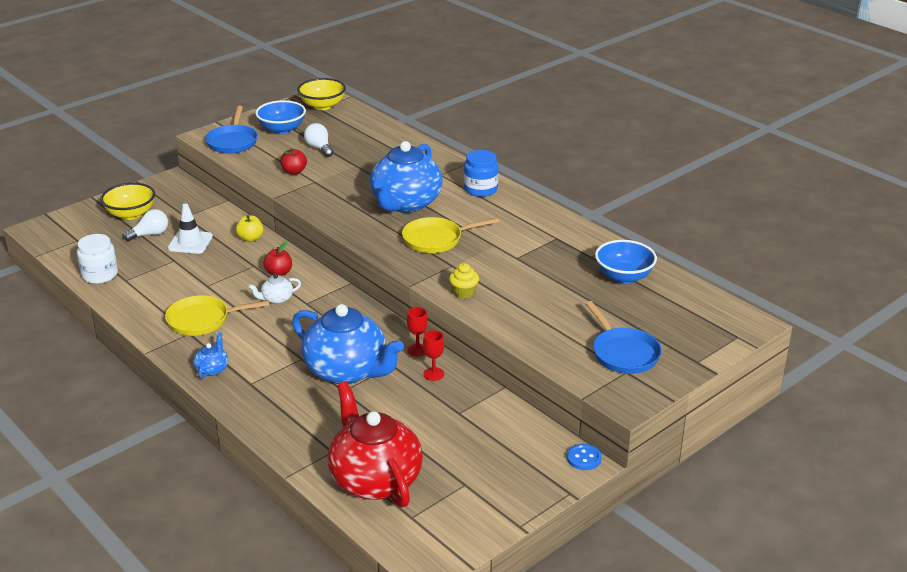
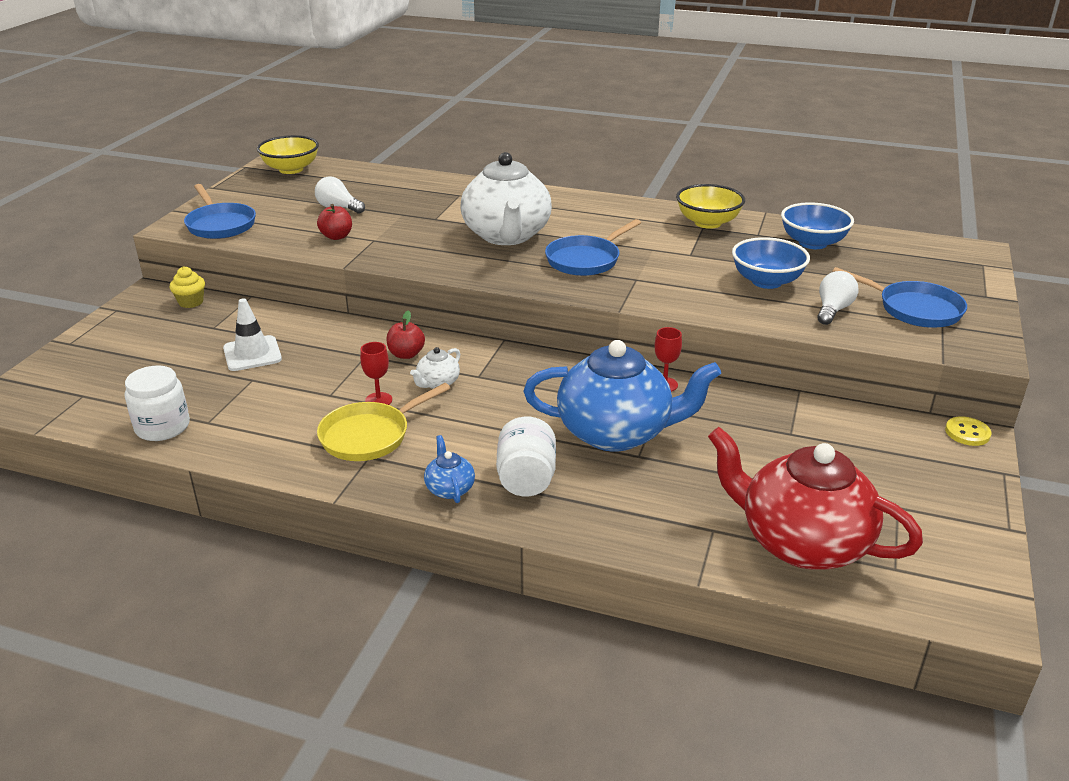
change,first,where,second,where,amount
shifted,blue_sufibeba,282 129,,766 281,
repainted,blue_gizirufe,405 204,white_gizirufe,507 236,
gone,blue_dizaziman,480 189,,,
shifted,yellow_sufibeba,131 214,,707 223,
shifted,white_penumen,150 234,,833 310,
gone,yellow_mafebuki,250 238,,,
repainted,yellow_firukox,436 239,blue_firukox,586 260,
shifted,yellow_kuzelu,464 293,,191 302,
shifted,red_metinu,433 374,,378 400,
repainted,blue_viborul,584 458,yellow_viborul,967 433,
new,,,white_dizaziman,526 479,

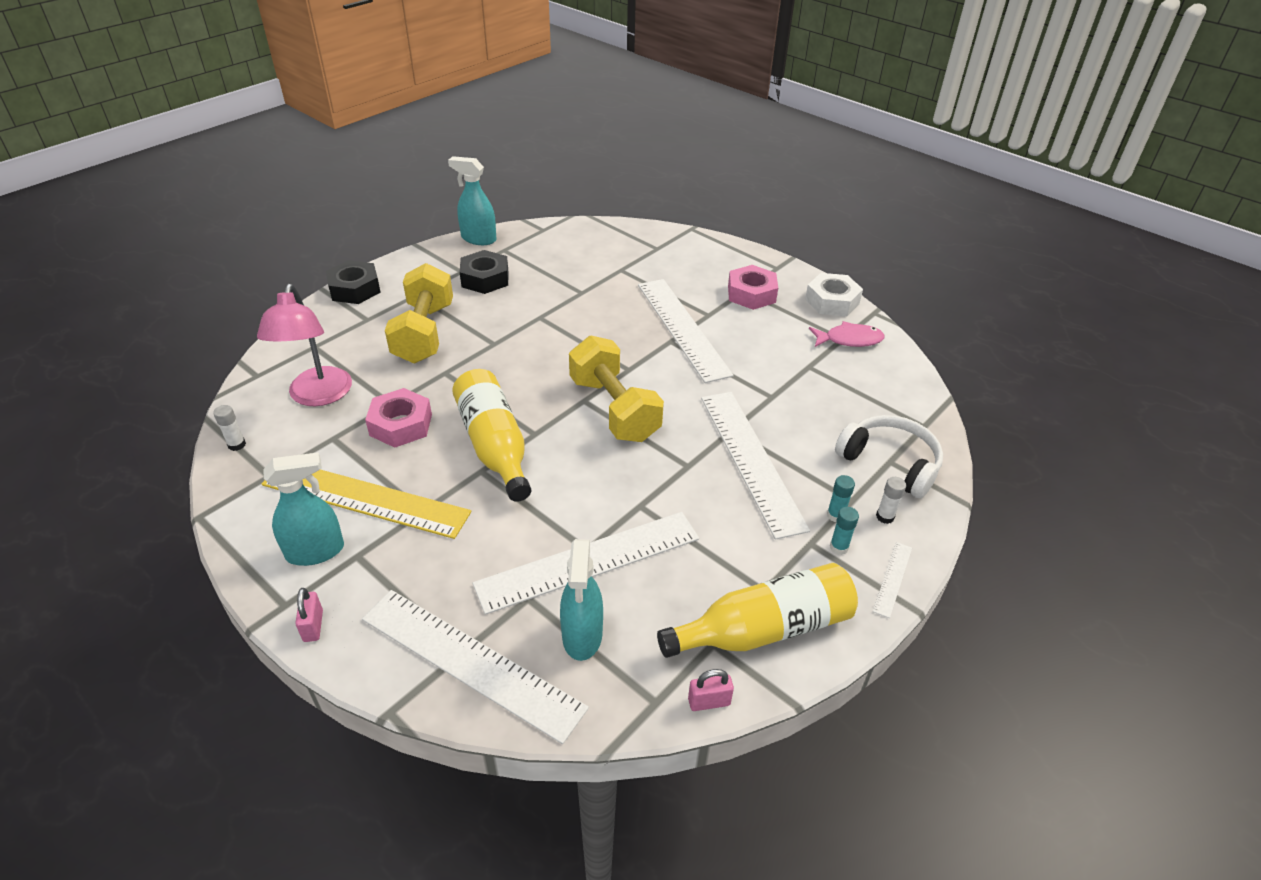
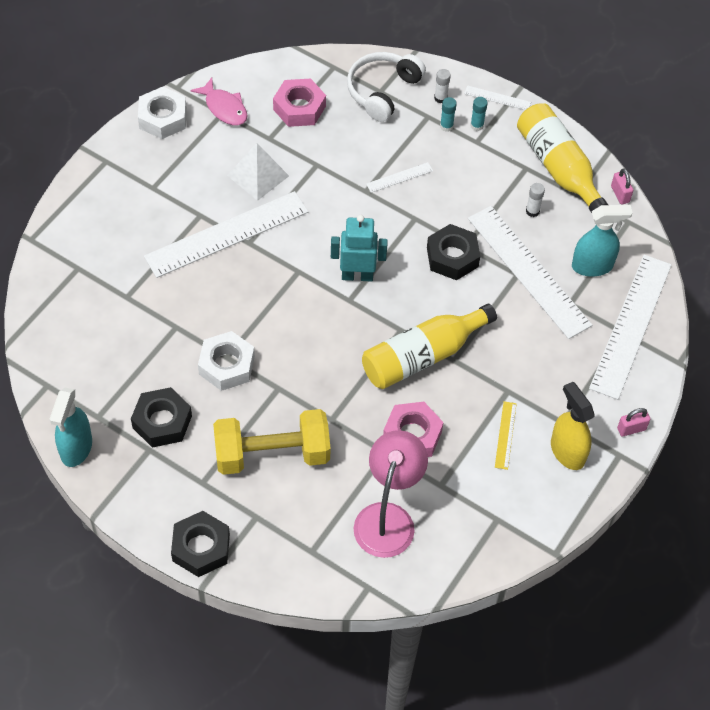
change,first,where,second,where,amount
shifted,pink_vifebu,751 294,,299 108,
rotated,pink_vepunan,318 396,,388 518,60 degrees counterclockwise
rotated,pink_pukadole,849 340,,224 108,150 degrees clockwise
swapped,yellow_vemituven,614 409,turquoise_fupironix,357 275,
scaled,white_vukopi,750 460,,399 177,x0.42
shifted,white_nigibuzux,237 445,,532 211,
repainted,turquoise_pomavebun,316 551,yellow_pomavebun,567 451,
scaled,yellow_vukopi,365 499,,505 435,x0.42
new,,,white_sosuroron,258 175,
new,,,black_vifebu,452 257,
new,,,white_vifebu,226 365,

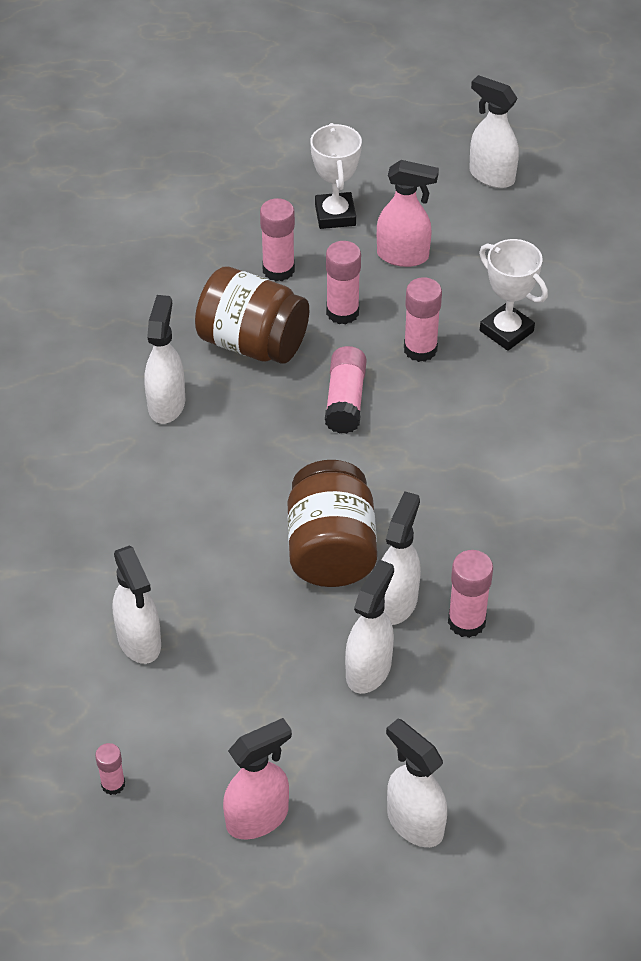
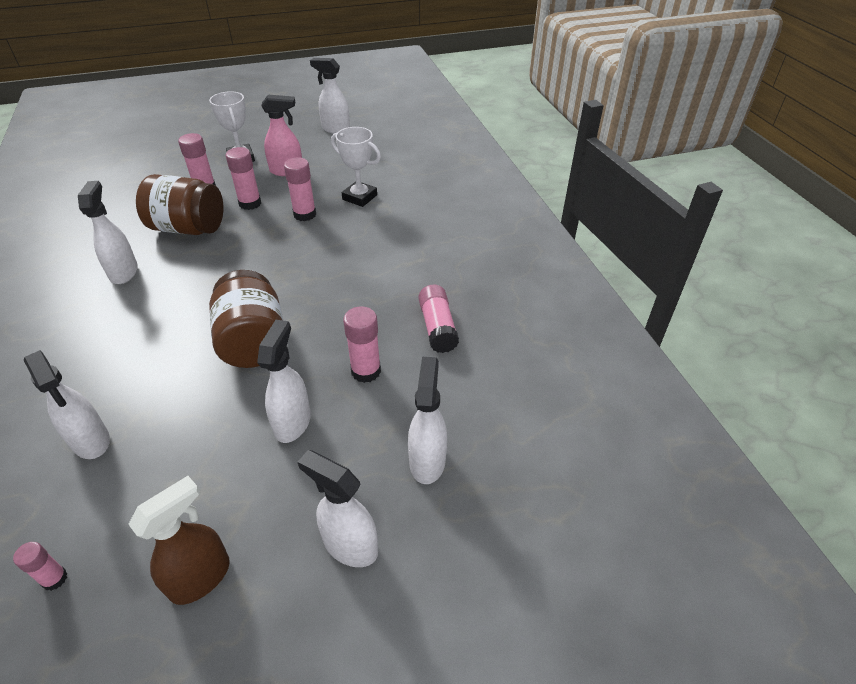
change,first,where,second,where,amount
shifted,pink_nigibuzux,345 400,,437 327,
shifted,white_pomavebun,397 602,,427 461,
repainted,pink_pomavebun,258 818,brown_pomavebun,201 577,

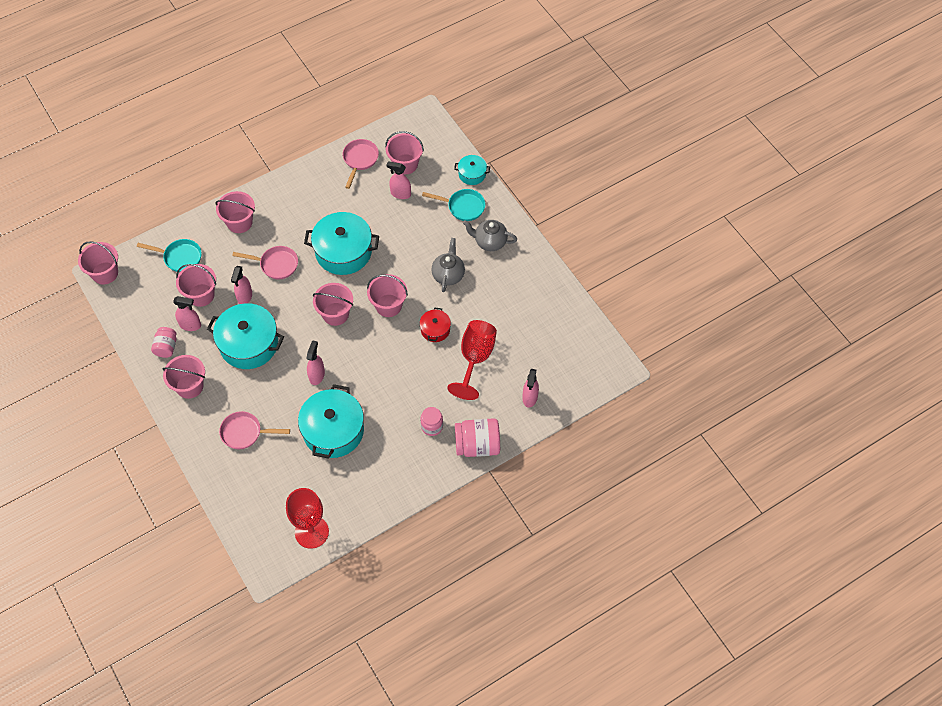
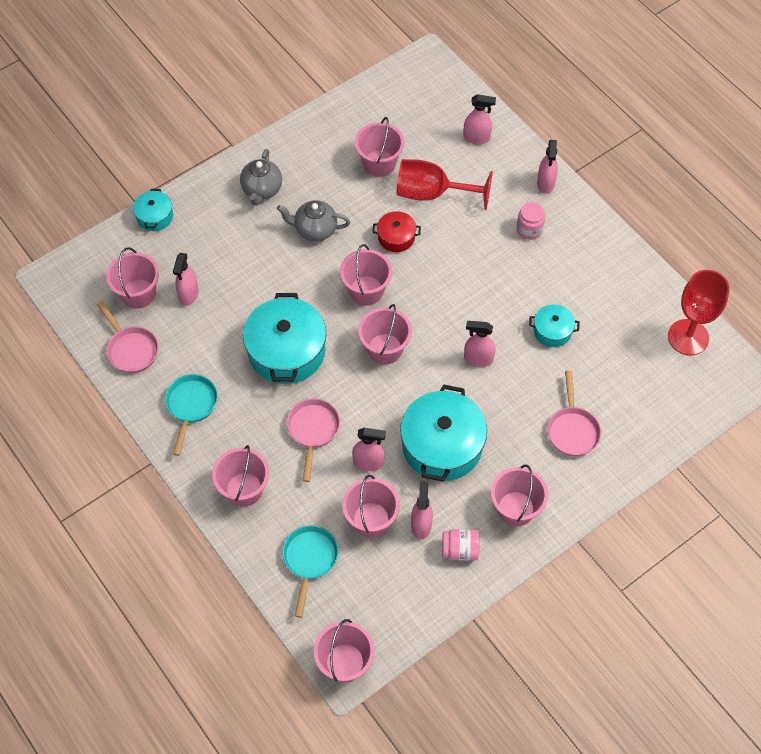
change,first,where,second,where,amount
rotated,pink_firukox,360 160,,131 349,135 degrees counterclockwise
shifted,turquoise_firukox,463 207,,191 406,
scaled,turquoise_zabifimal,333 431,,552 331,x0.50
swapped,pink_dizaziman,477 445,pink_pomavebun,545 183,
new,,,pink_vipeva,379 163,

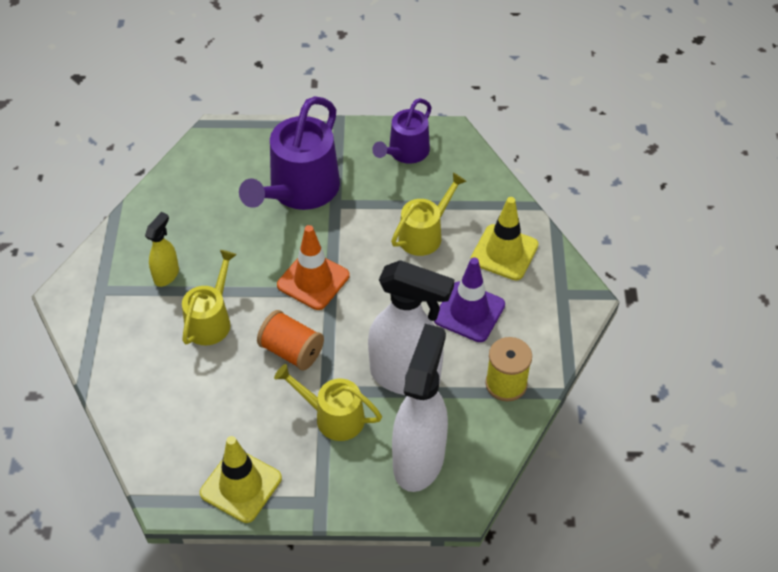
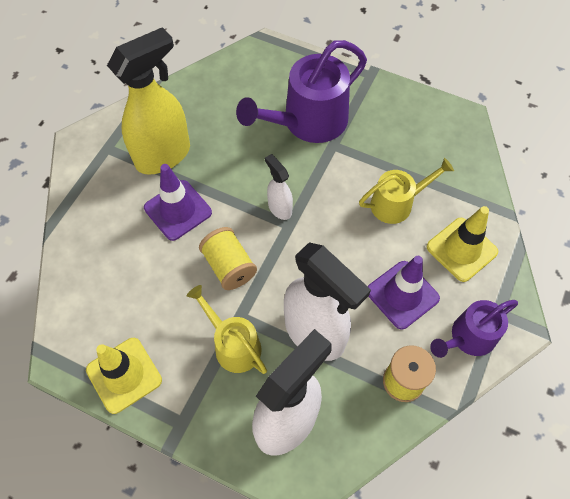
change,first,where,second,where,amount
shifted,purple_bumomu,405 152,,468 337,
scaled,yellow_pomavebun,166 275,,164 155,x2.07
swapped,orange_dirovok,313 280,white_pomavebun,279 208,
swapped,yellow_bumomu,211 320,purple_dirovok,178 210,
repainted,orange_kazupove,291 351,yellow_kazupove,229 266,

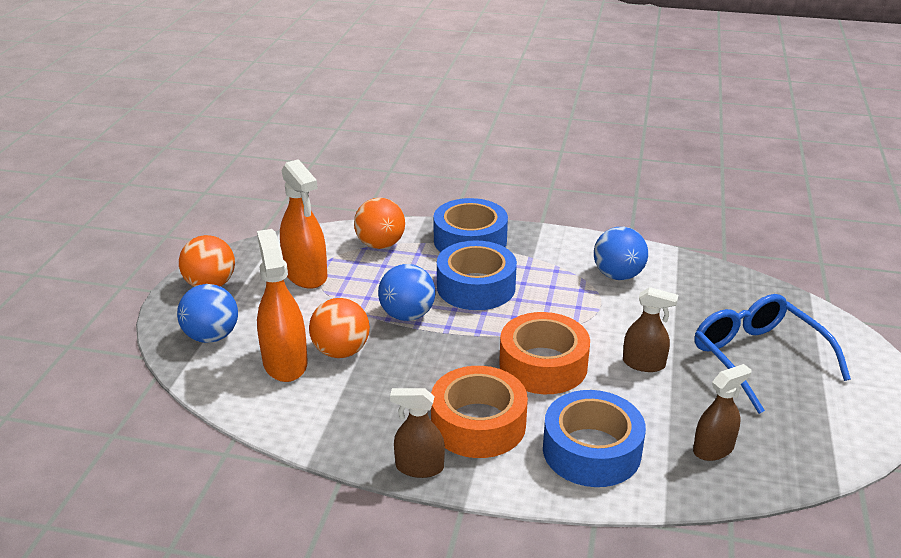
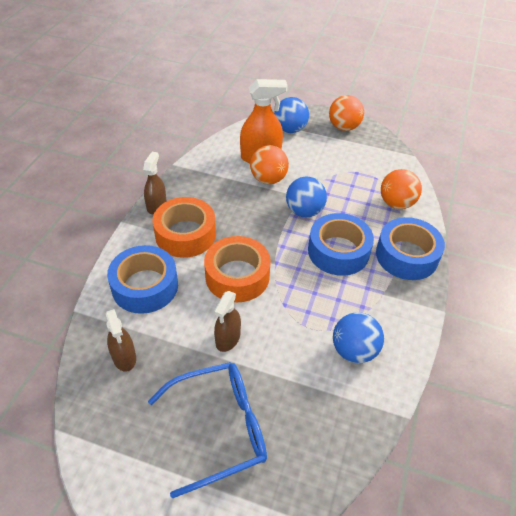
change,first,where,second,where,amount
gone,orange_pomavebun,306 275,,,

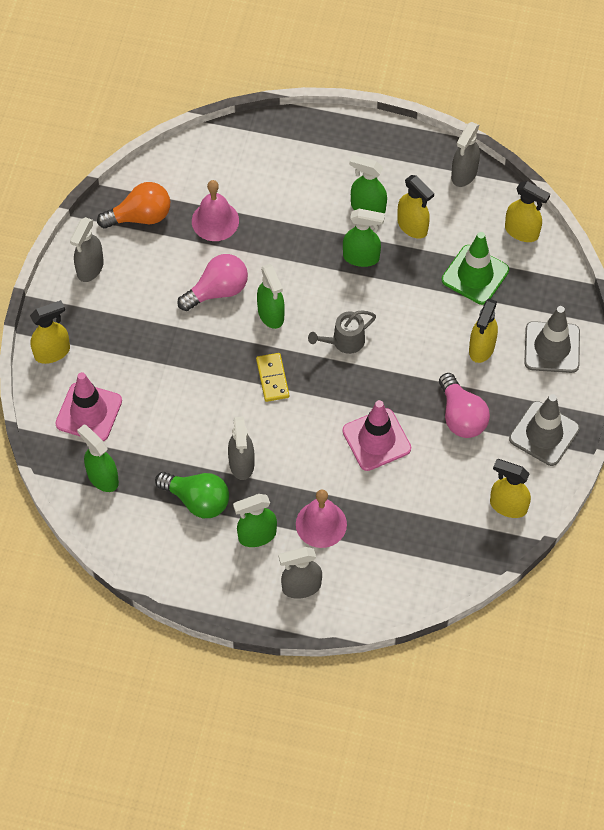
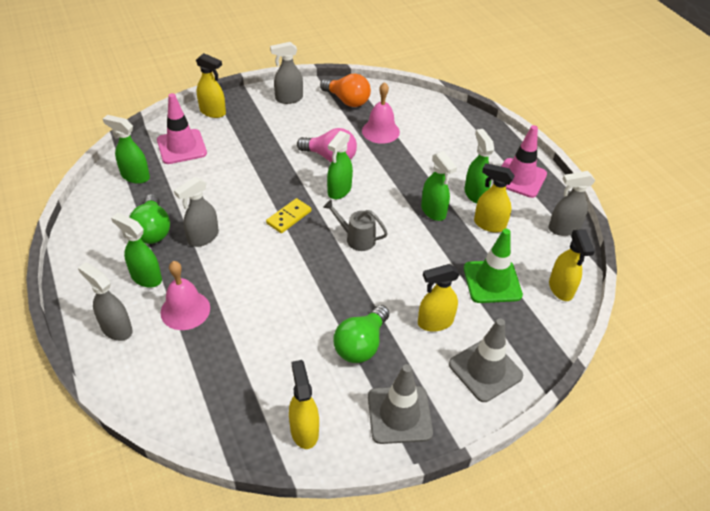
change,first,where,second,where,amount
rotated,yellow_pomavebun,412 226,,489 224,105 degrees clockwise
repainted,pink_penumen,461 416,green_penumen,361 345,
shifted,pink_dirovok,376 440,,520 178,
rotated,green_pomavebun,102 477,,135 176,75 degrees counterclockwise

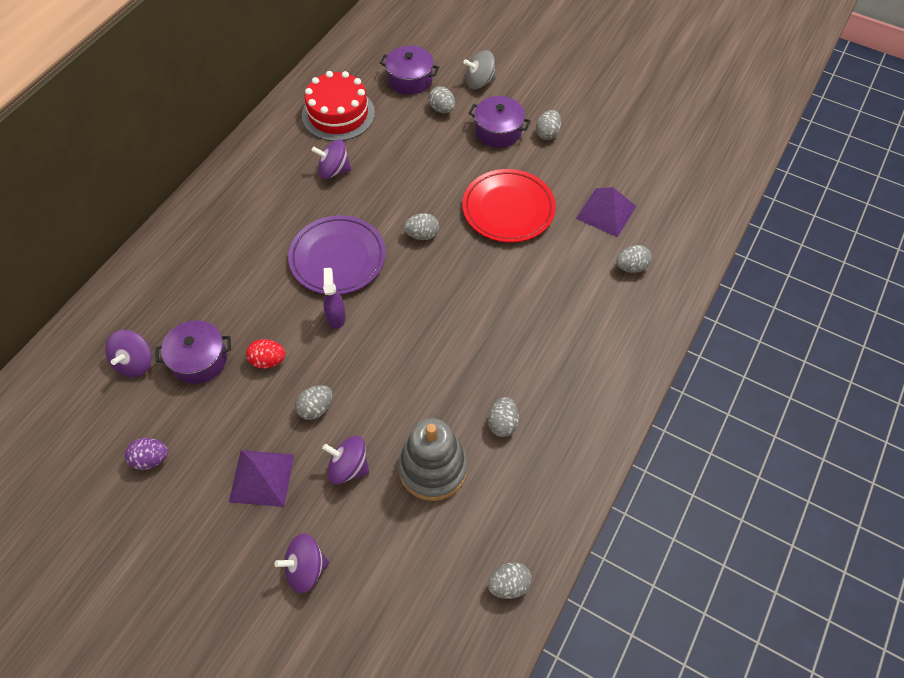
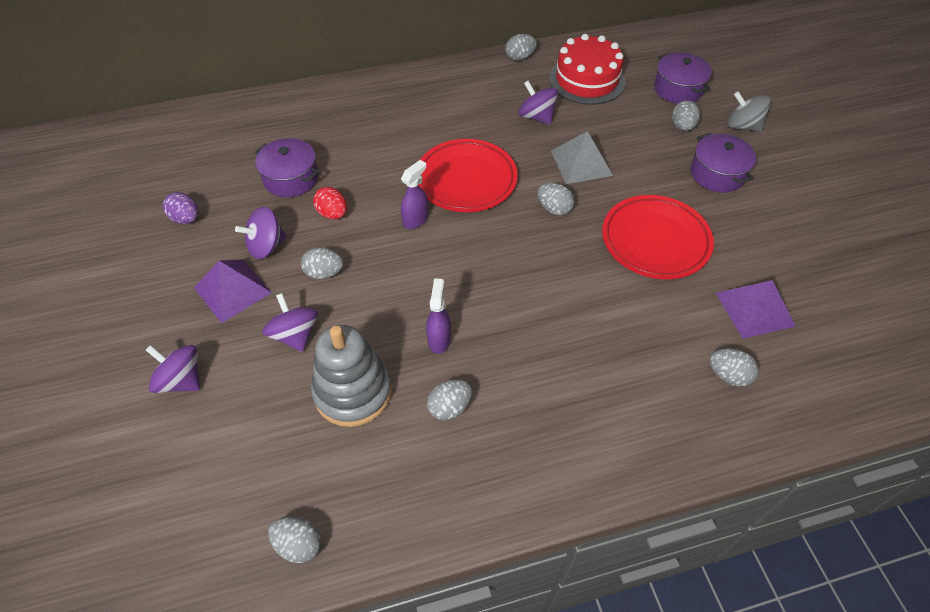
change,first,where,second,where,amount
shifted,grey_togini,547 133,,520 57,
repainted,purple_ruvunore,338 258,red_ruvunore,466 180,
shifted,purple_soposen,135 362,,266 246,
new,,,grey_sosuroron,581 163,
new,,,purple_pomavebun,439 339,

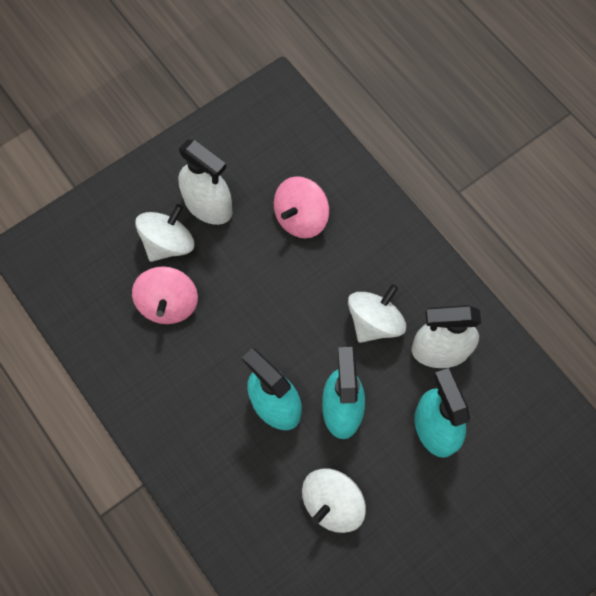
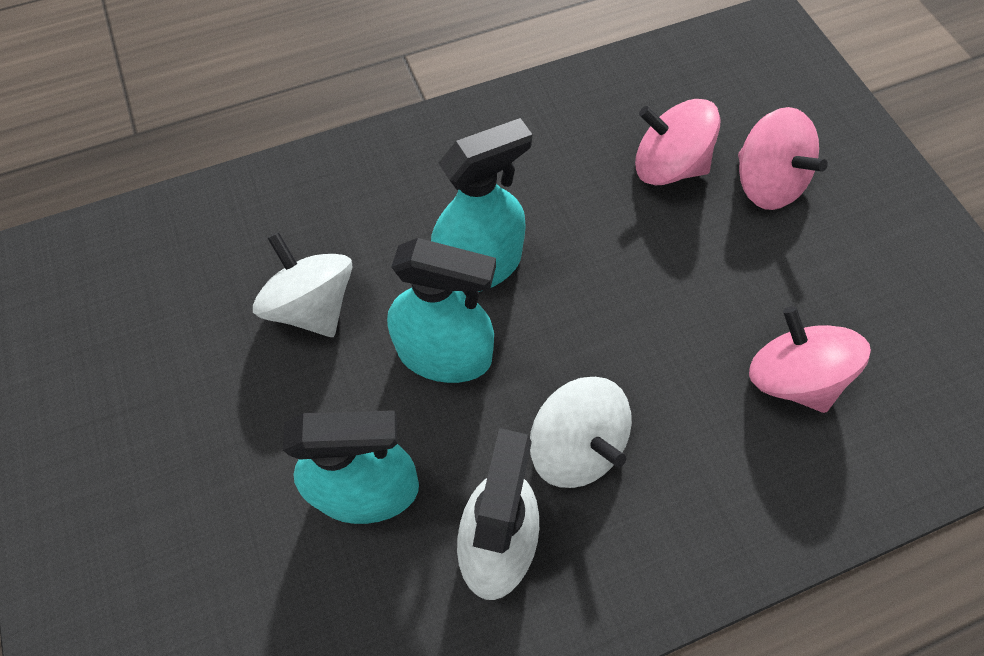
change,first,where,second,where,amount
gone,white_pomavebun,208 205,,,
repainted,white_soposen,168 243,pink_soposen,765 183,

